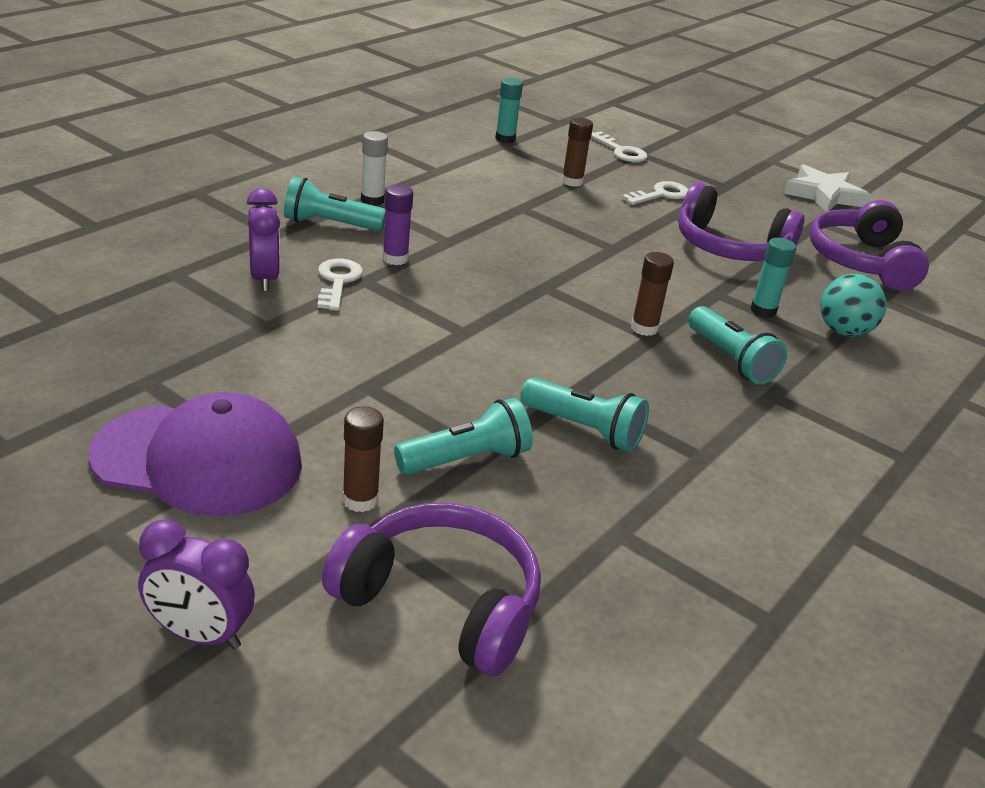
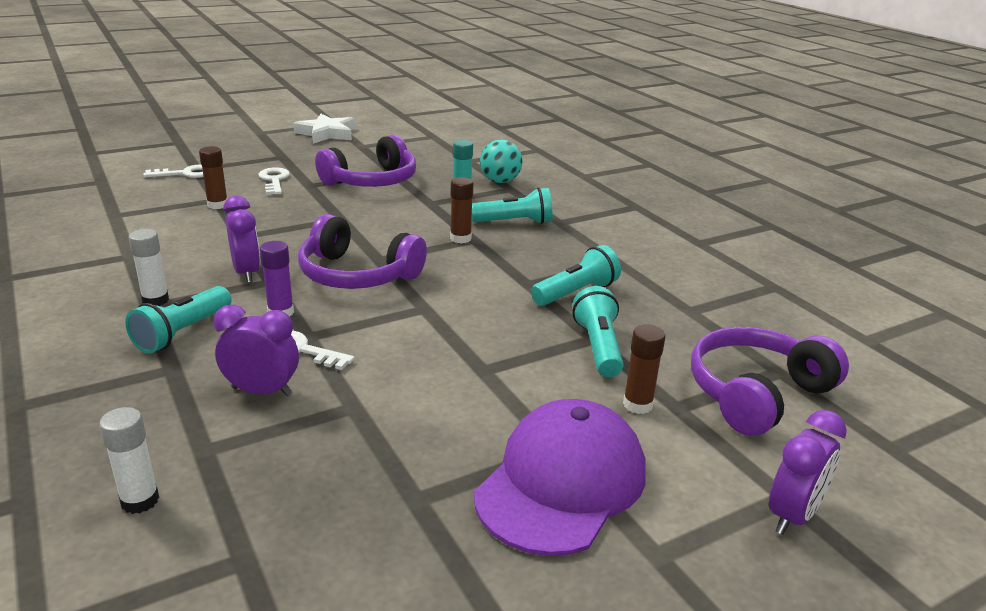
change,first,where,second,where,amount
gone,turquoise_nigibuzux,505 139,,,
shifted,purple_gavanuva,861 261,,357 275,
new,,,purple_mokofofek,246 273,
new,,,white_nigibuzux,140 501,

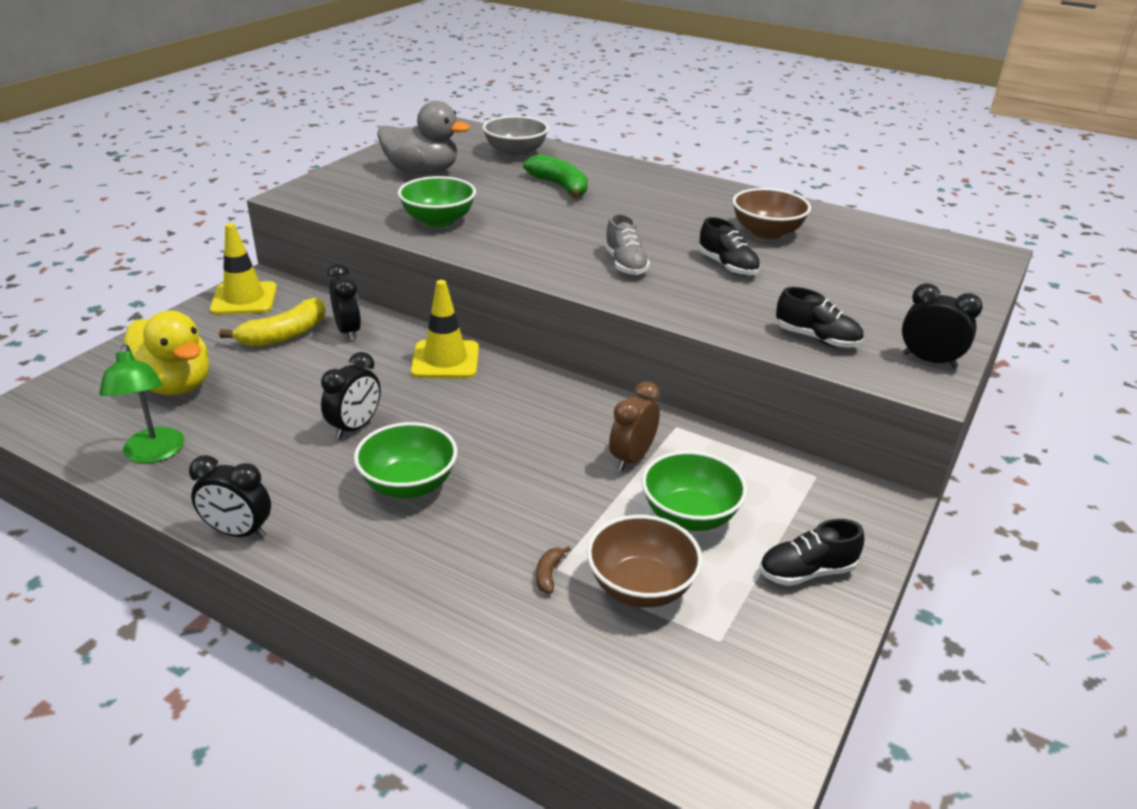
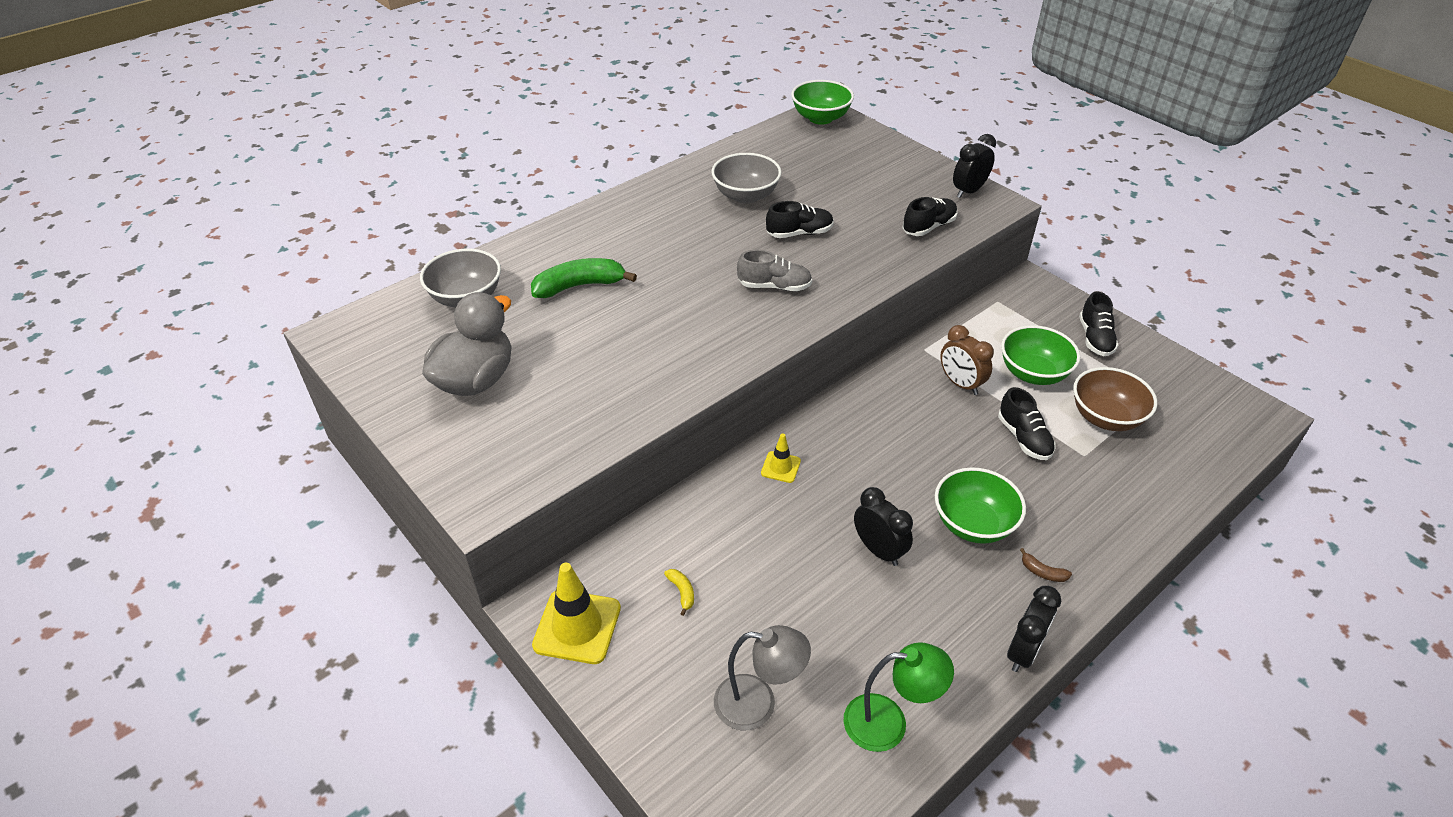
change,first,where,second,where,amount
shifted,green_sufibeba,438 221,,820 118,
repainted,brown_sufibeba,766 233,grey_sufibeba,746 196,
gone,black_mokofofek,348 331,,,
scaled,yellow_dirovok,445 360,,780 467,x0.53
scaled,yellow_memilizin,284 335,,682 592,x0.44
swapped,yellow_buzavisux,174 385,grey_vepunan,758 704,
shifted,brown_memilizin,548 574,,1042 572,
new,,,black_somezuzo,1023 438,

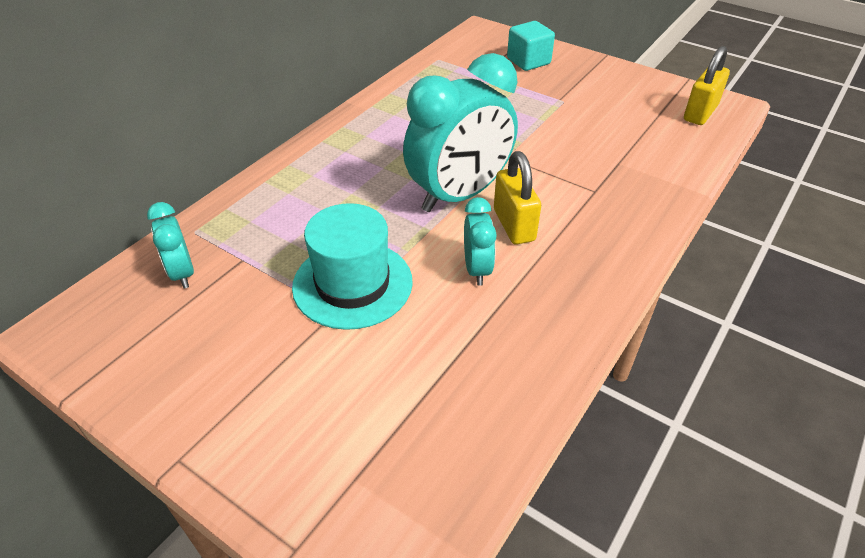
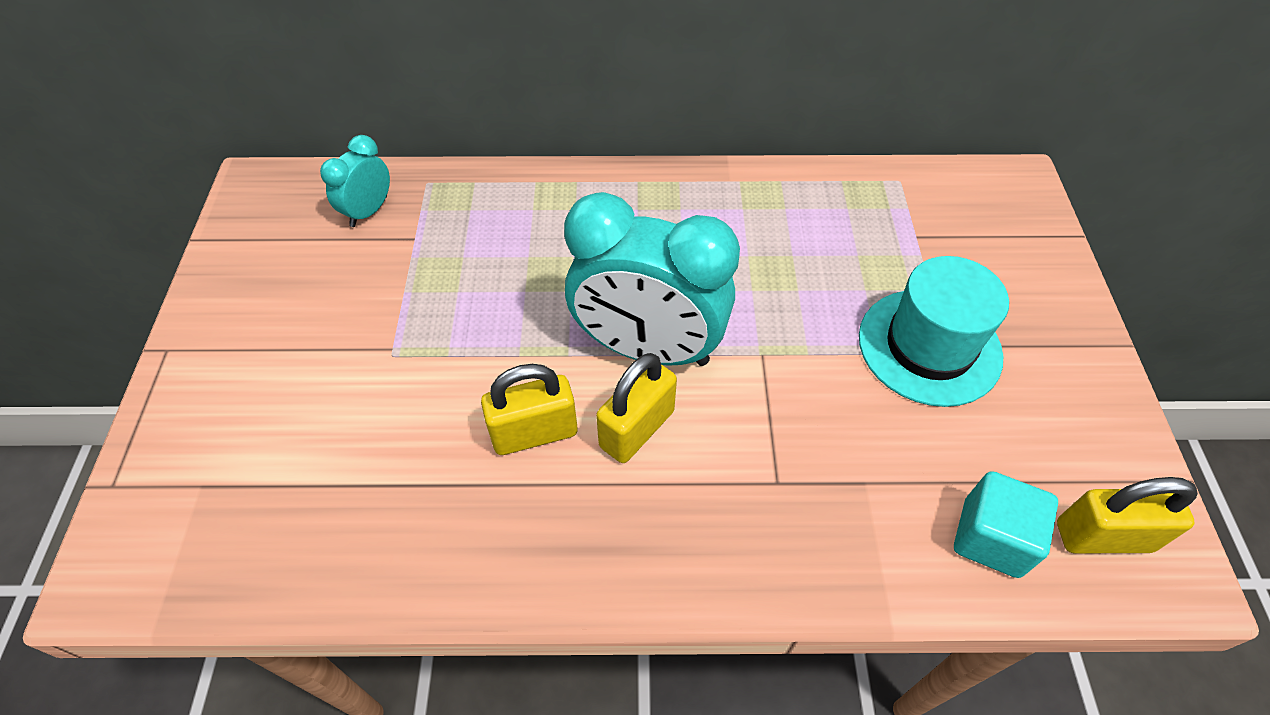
change,first,where,second,where,amount
shifted,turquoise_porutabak,528 61,,991 538,
swapped,turquoise_mokofofek,477 269,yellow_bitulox,534 433,
shifted,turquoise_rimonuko,352 284,,929 346,

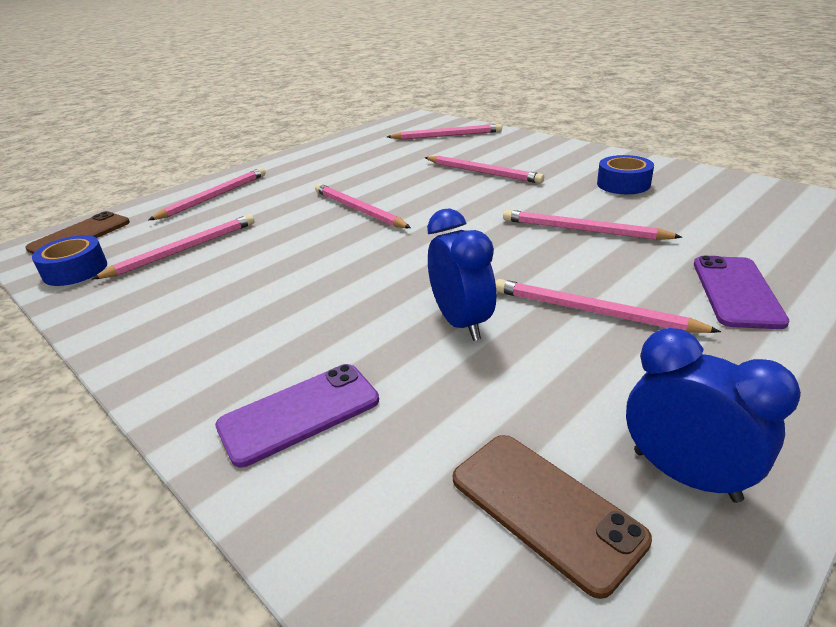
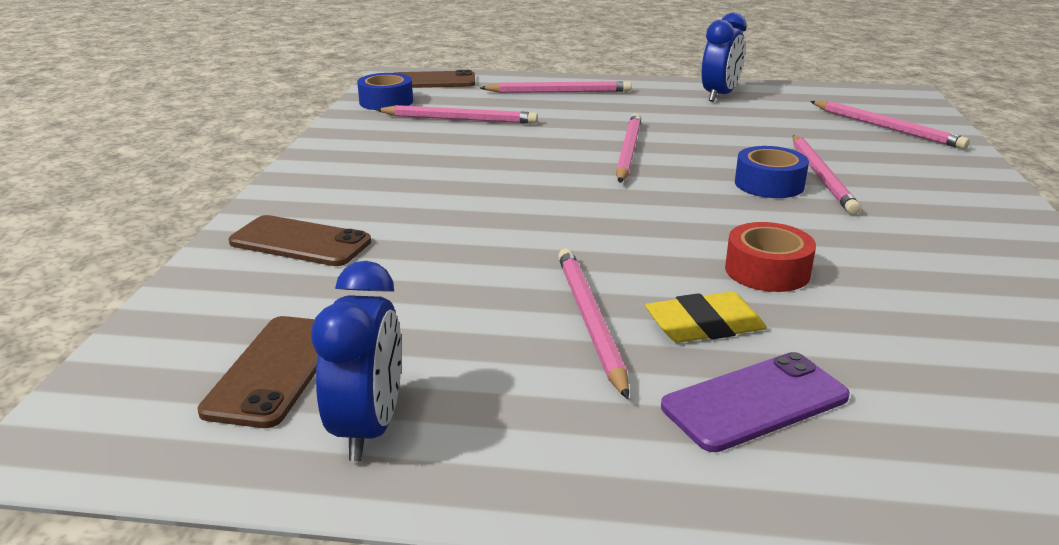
change,first,where,second,where,amount
shifted,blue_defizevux,623 184,,769 184,
shifted,blue_mokofofek,461 323,,719 96,
swapped,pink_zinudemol,582 230,red_defizevux,767 271,
repainted,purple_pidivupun,299 413,brown_pidivupun,300 242,
new,,,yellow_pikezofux,704 326,

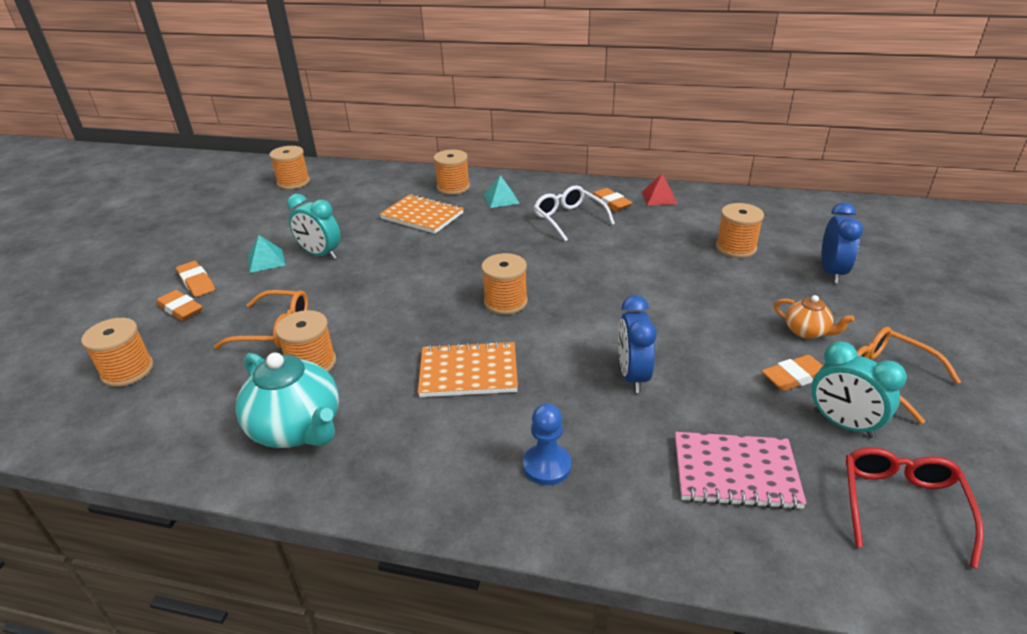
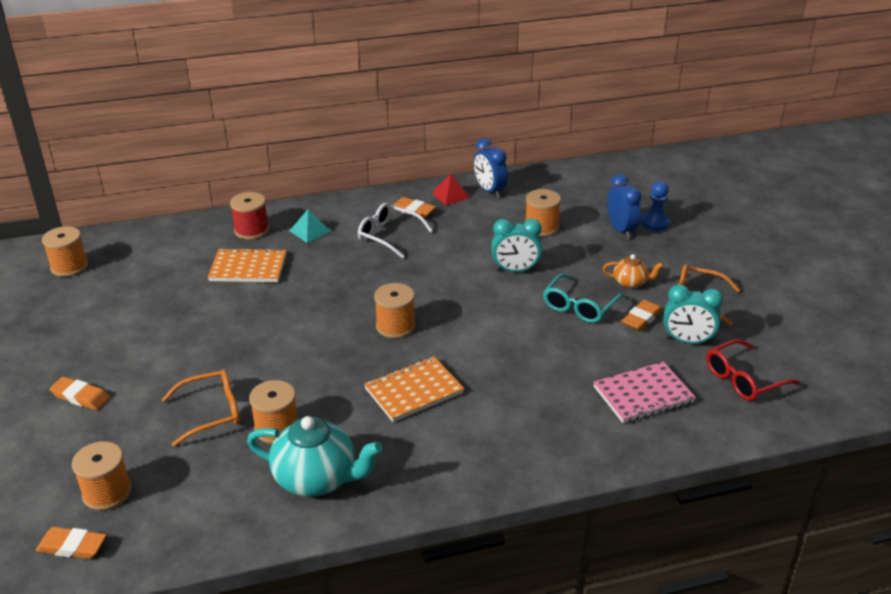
change,first,where,second,where,amount
repainted,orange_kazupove,453 187,red_kazupove,251 230,
shifted,turquoise_mokofofek,320 254,,515 270,
gone,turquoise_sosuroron,266 260,,,
shifted,orange_pikezofux,180 309,,72 546,
shifted,blue_mokofofek,633 376,,489 191,
shifted,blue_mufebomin,547 466,,655 223,
rotated,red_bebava,901 504,,743 379,105 degrees counterclockwise
new,,,turquoise_bebava,579 307,

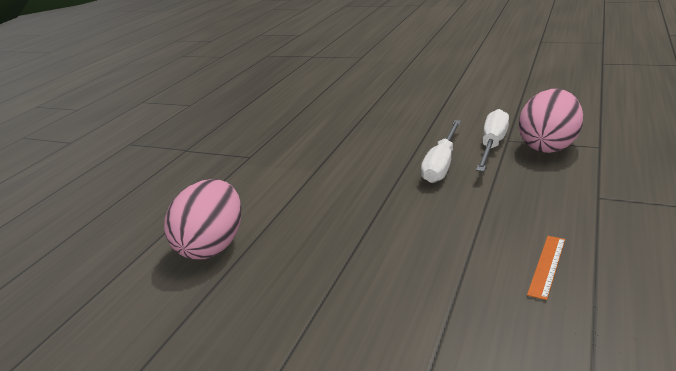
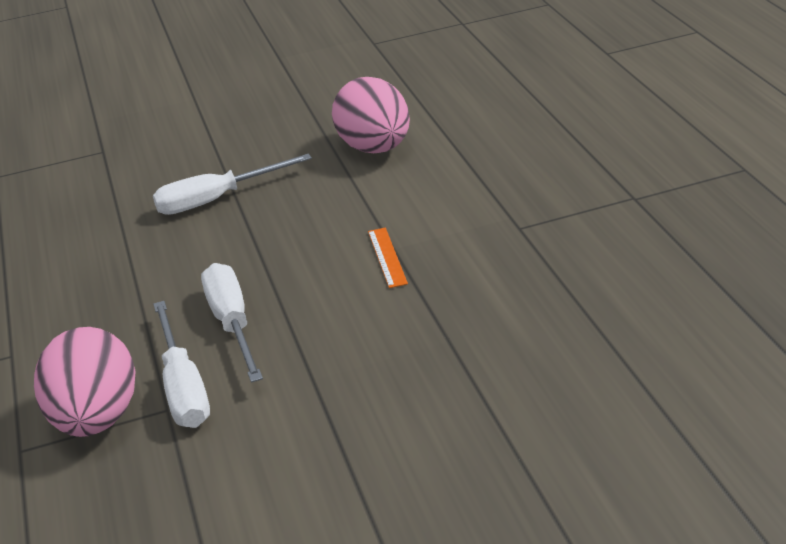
change,first,where,second,where,amount
shifted,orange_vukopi,547 266,,387 257,
new,,,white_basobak,217 199,

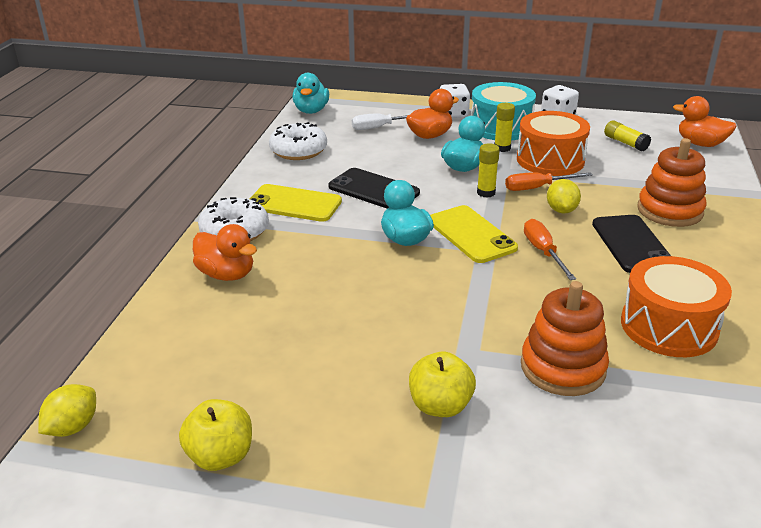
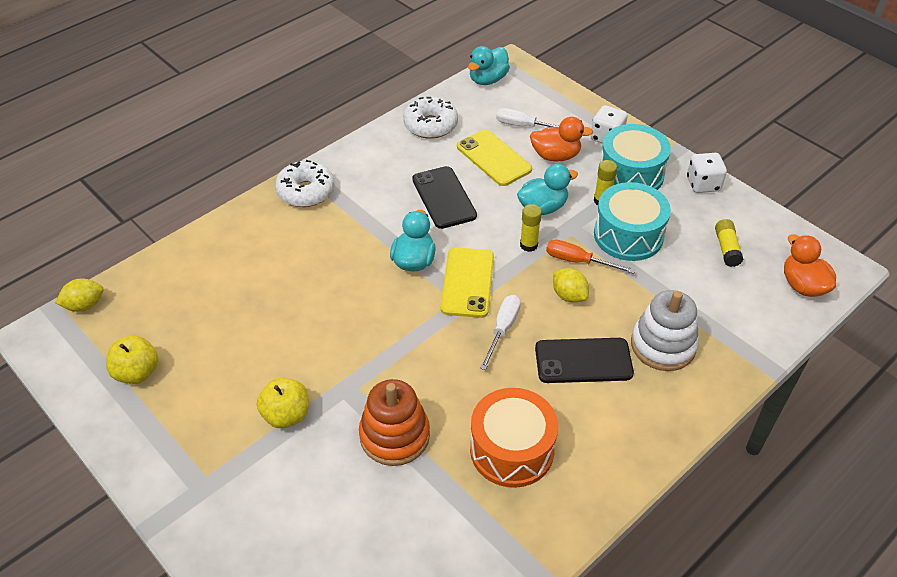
change,first,where,second,where,amount
repainted,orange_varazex,550 160,turquoise_varazex,628 235,
repainted,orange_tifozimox,669 211,white_tifozimox,663 345,
rotated,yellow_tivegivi,561 210,,569 295,75 degrees counterclockwise
shifted,yellow_pidivupun,294 204,,493 158,
rotated,black_pidivupun,632 244,,583 361,60 degrees clockwise
repainted,orange_basobak,543 252,white_basobak,502 329,
gone,orange_buzavisux,227 274,,,

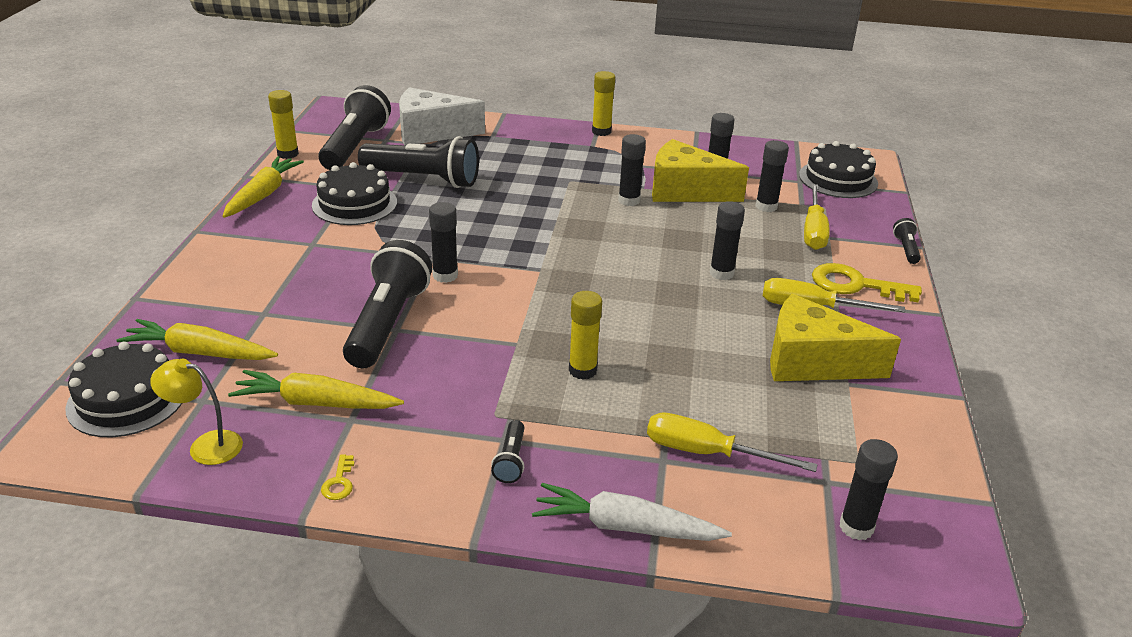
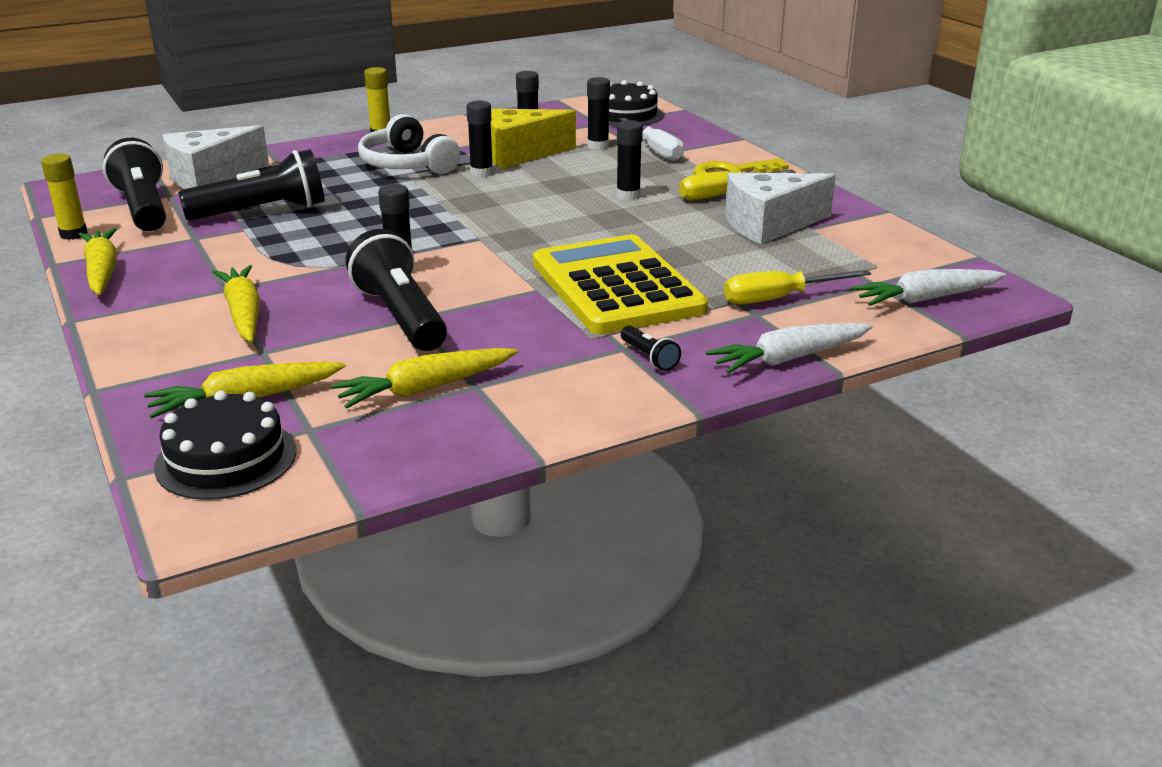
change,first,where,second,where,amount
gone,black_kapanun,354 204,,,
repainted,yellow_basobak,813 231,white_basobak,655 150,
gone,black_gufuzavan,906 249,,,
swapped,yellow_nigibuzux,582 370,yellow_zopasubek,616 287,
repainted,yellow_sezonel,812 362,white_sezonel,769 225,
gone,yellow_vepunan,206 445,,,
swapped,black_nigibuzux,856 527,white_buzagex,926 299,
gone,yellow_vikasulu,339 482,,,
new,,,white_gavanuva,407 164,
new,,,yellow_buzagex,243 314,

